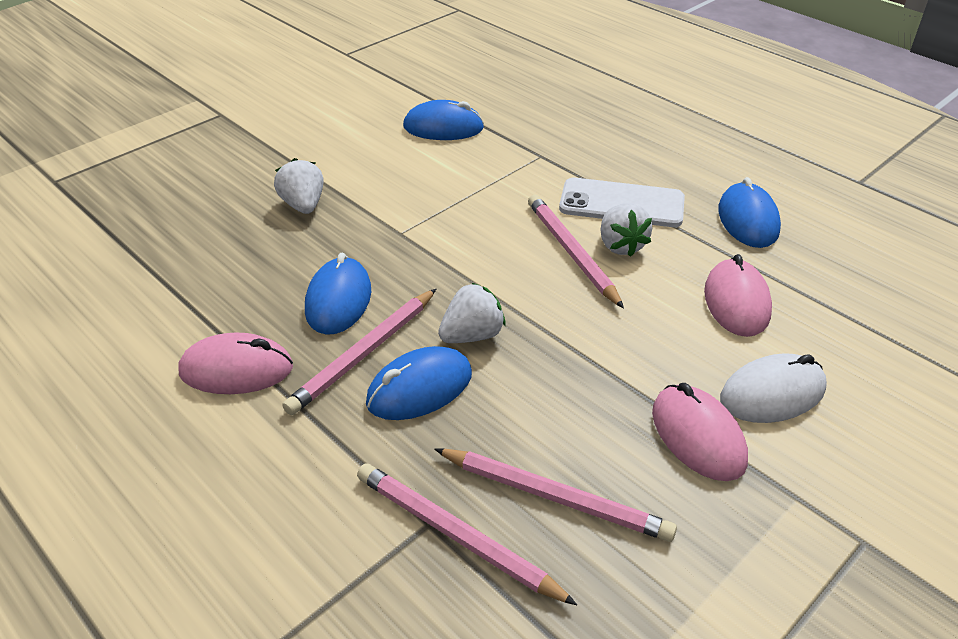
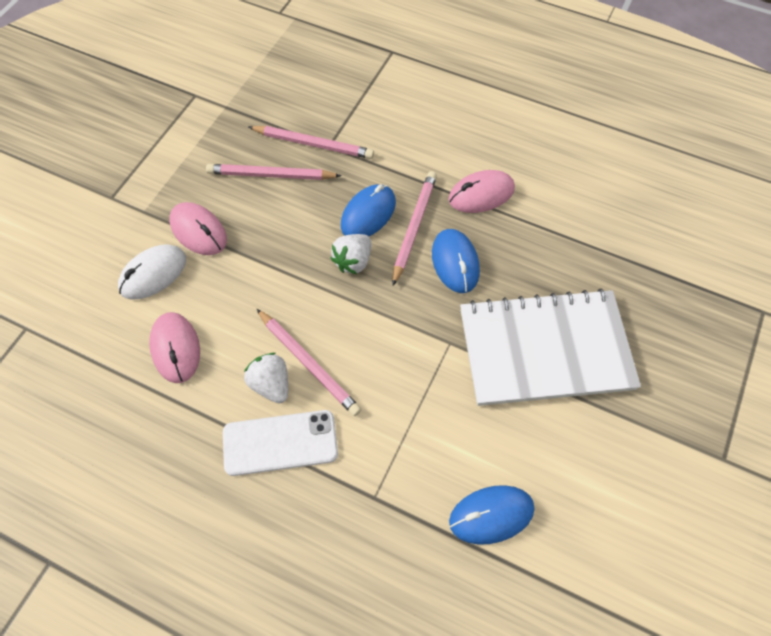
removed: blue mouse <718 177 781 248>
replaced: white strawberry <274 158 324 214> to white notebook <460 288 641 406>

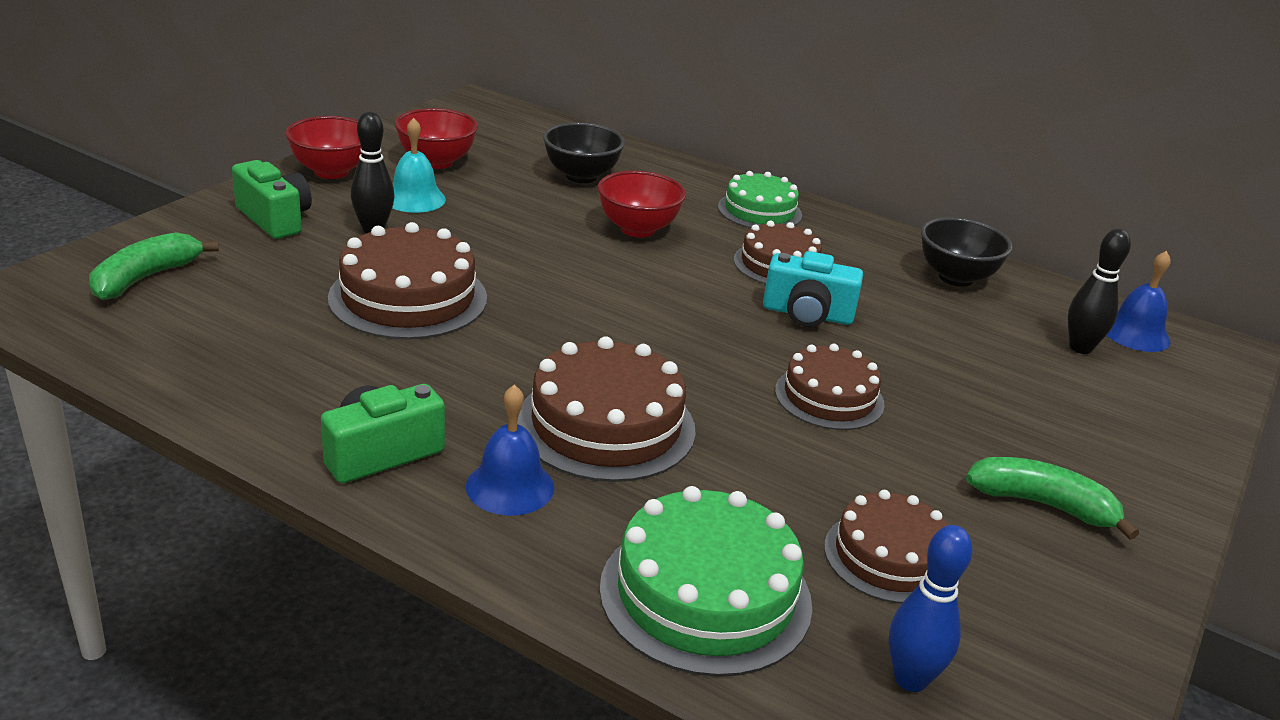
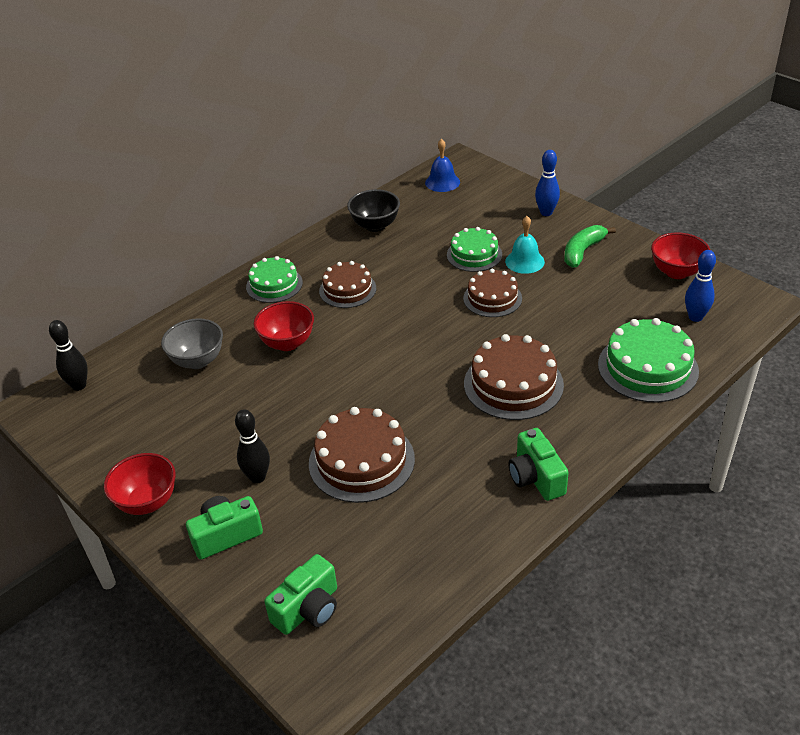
removed: blue bell <466 385 554 516>; turquoise camera <763 251 863 327>; brown cake <824 490 948 604>
added: green cake <447 227 502 272>; blue bowling pin <535 150 560 216>
moved: turquoise bell <392 118 446 213> to <505 216 545 274>; red bowl <395 108 478 169> to <651 232 710 279>; black bowling pin <1068 229 1131 354> to <49 320 88 391>
replaced: green banana <89 232 219 300> to green camera <264 554 337 635>
recoloured: black bowl <543 122 625 183> to grey bowl <161 318 223 369>

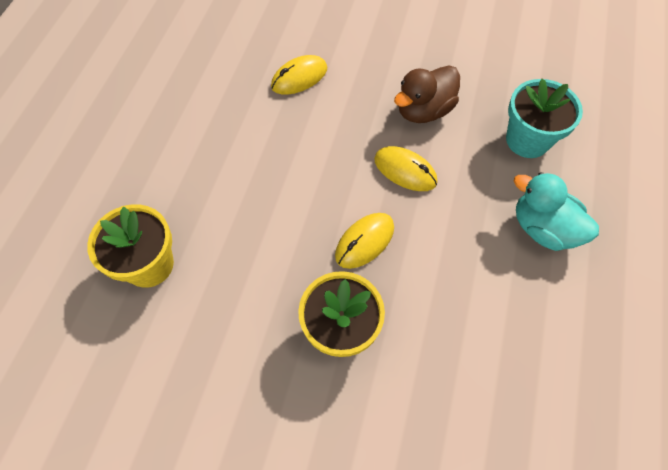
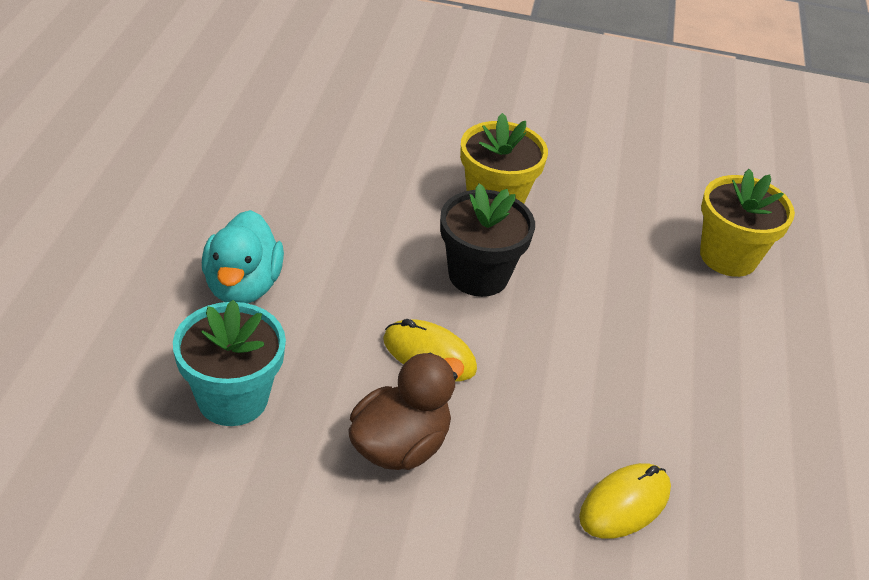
replaced: yellow mouse <335 213 394 269> to black flower pot <440 183 535 297>
turned: turquoise duck <514 172 599 251> = <202 210 284 304> 60 degrees clockwise

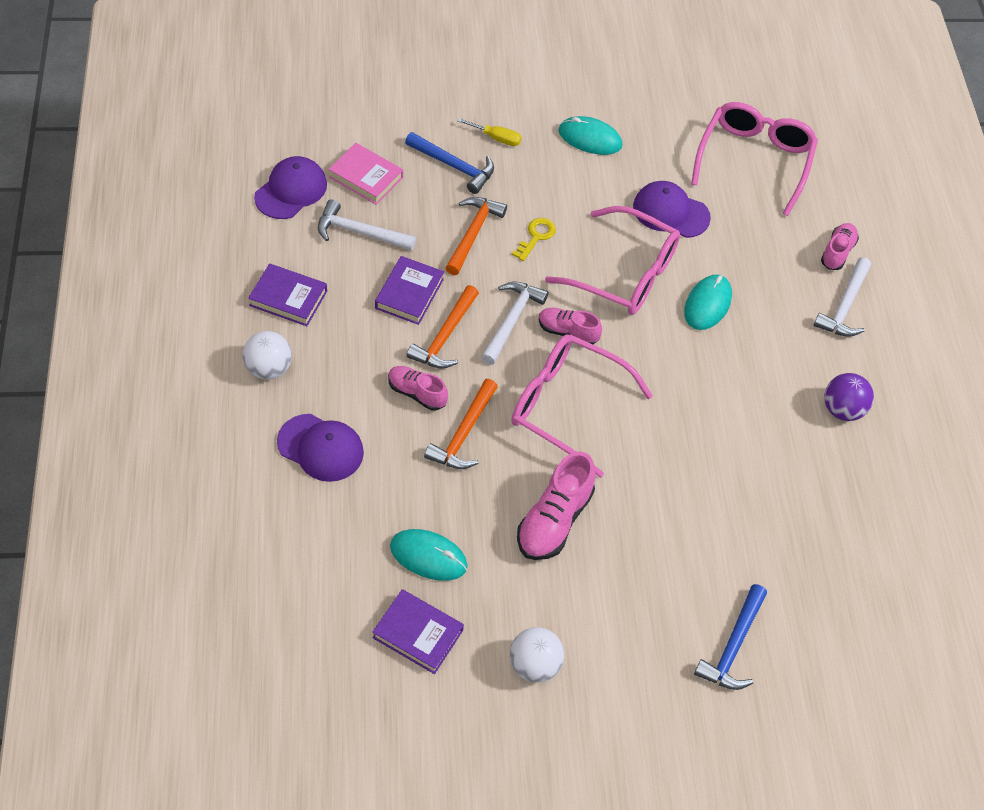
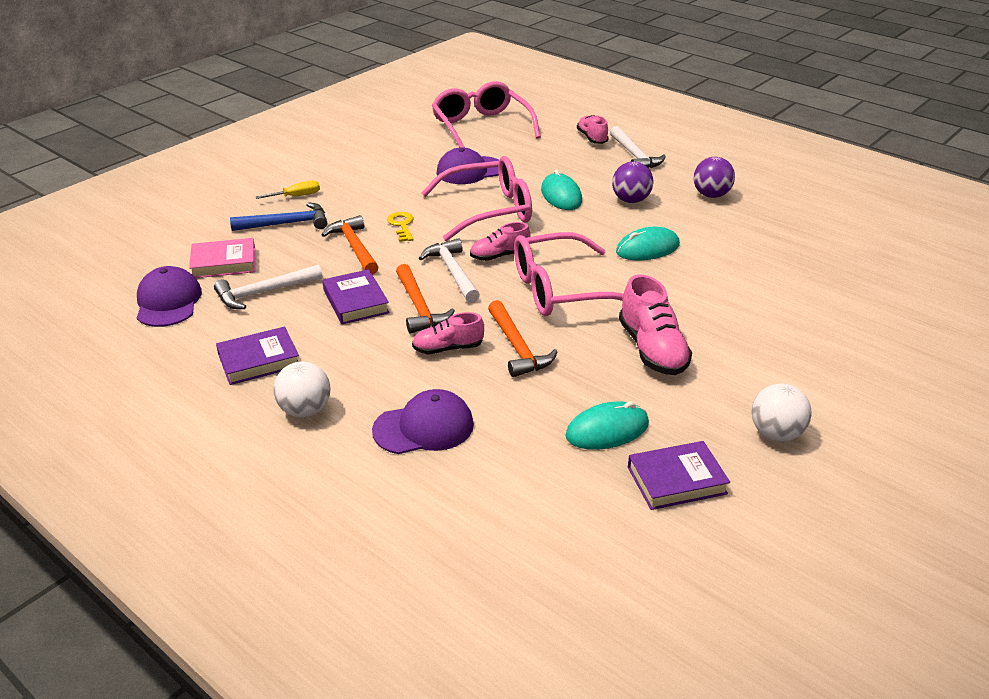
removed: blue hammer <694 584 767 690>
added: purple ball <612 162 653 203>
moved: turquoise mouse <558 116 622 155> to <616 227 680 260>

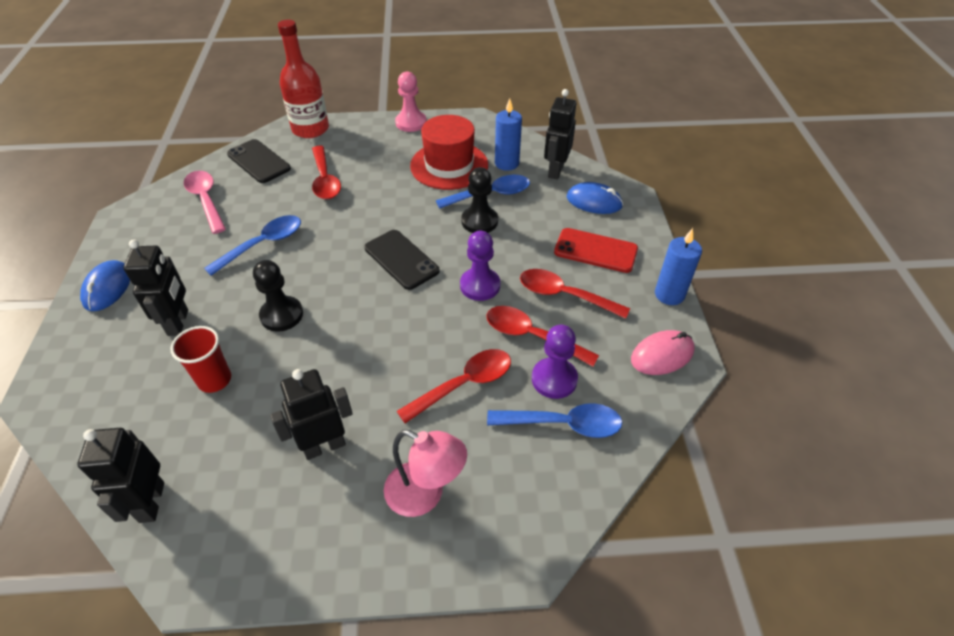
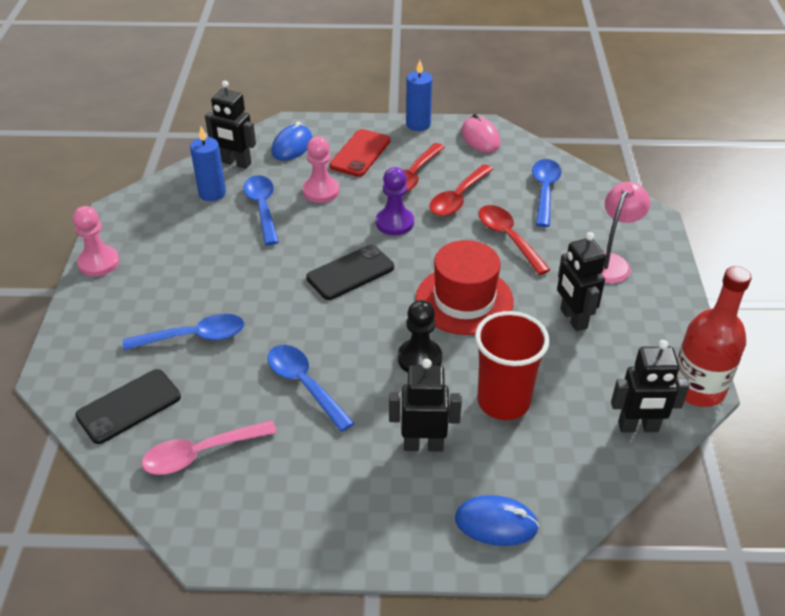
removed: black pawn <461 167 498 233>; purple pawn <532 325 578 399>
added: pink pawn <302 136 339 203>
moved: blue mouse <80 260 130 311> to <455 495 539 546>; red bottle <278 20 329 138> to <676 266 752 407>; red hat <410 115 488 190> to <416 240 514 335>
recoloured: red spoon <312 145 341 199> to blue spoon <123 314 245 350>
resized: red cup <170 326 231 393> = <475 311 550 420> x1.56

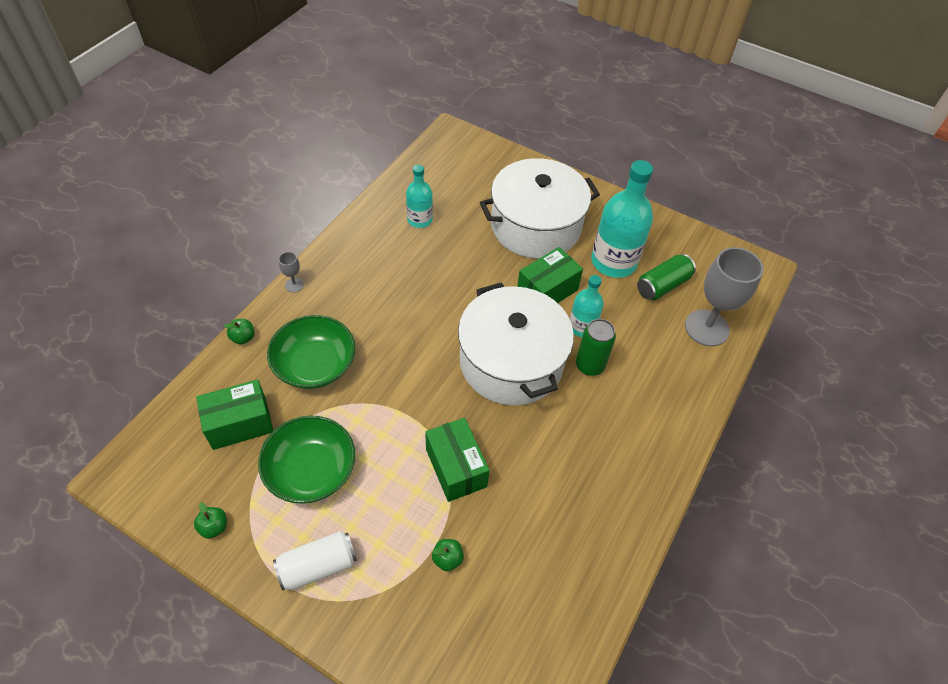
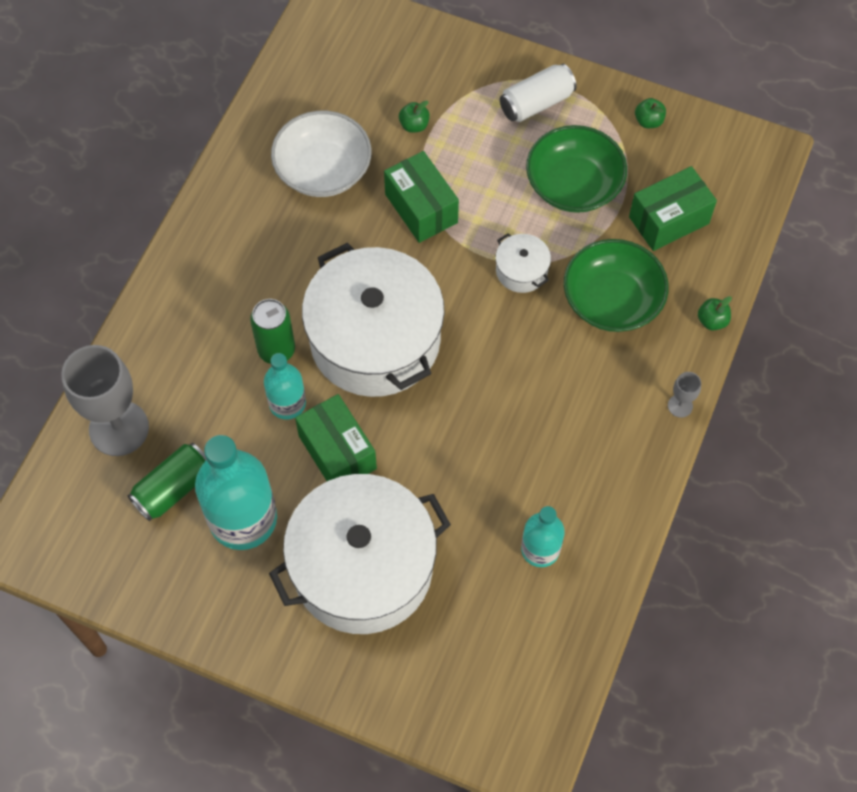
added: white bowl <271 111 371 197>; white pot <495 233 551 293>
turned: green box <517 247 583 303> = <295 394 377 481> 75 degrees counterclockwise

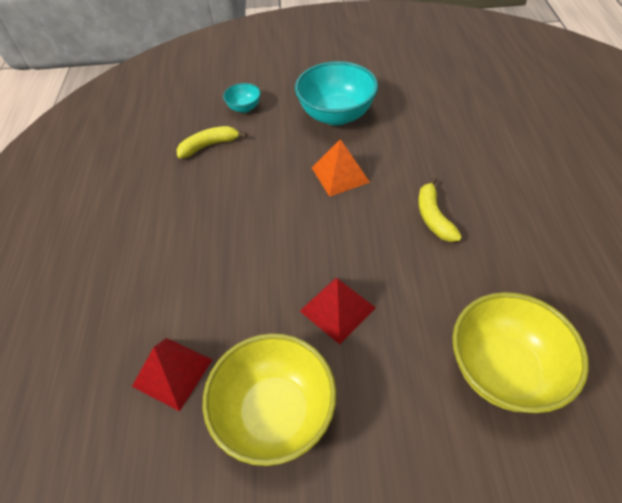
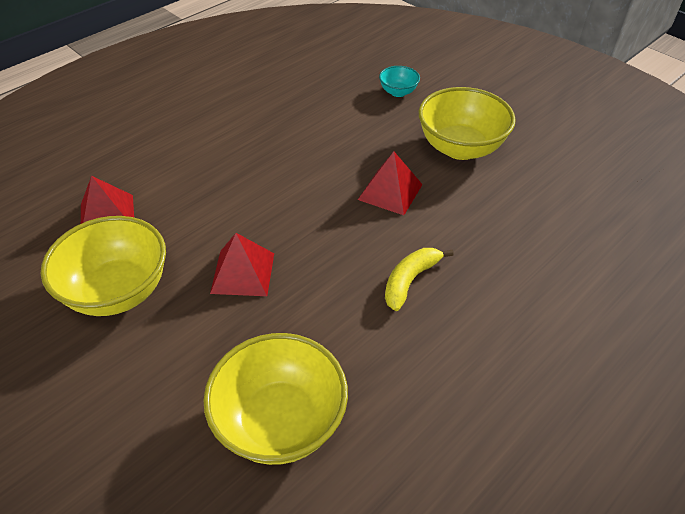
removed: yellow banana <176 126 247 158>
recoloured: turquoise bowl <295 61 378 125> to yellow bowl <419 87 516 160>; orange pyramid <312 139 370 197> to red pyramid <358 152 423 215>

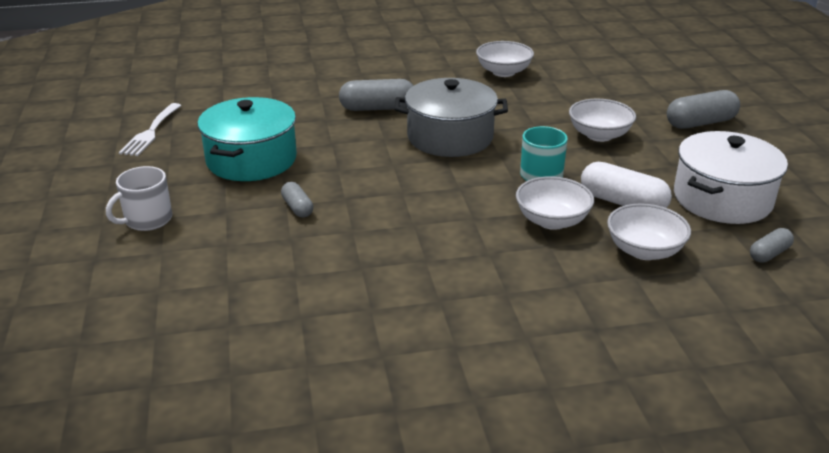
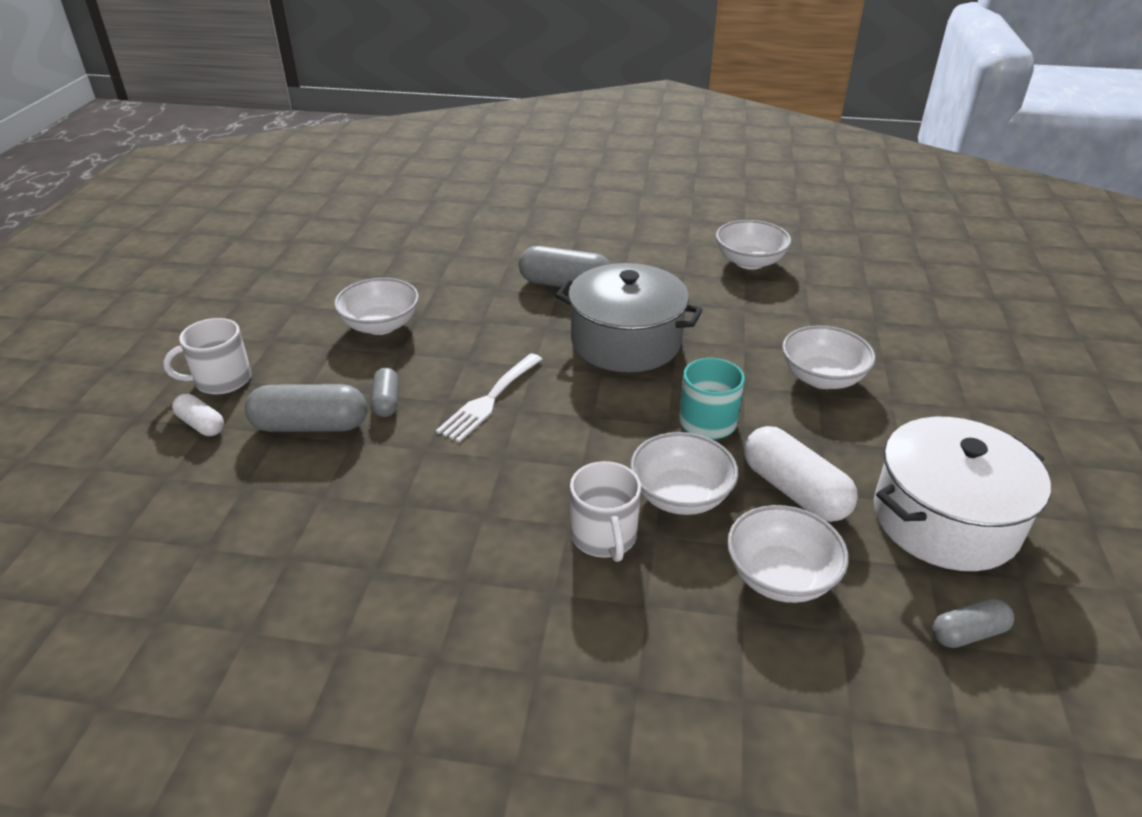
added: white capsule <172 394 224 436>; white mug <570 461 641 562>
moved: white fork <119 103 181 156> to <436 353 543 443>; grey capsule <667 90 740 129> to <245 384 367 432>
replaced: turquoise pot <198 97 297 181> to white bowl <334 278 419 335>

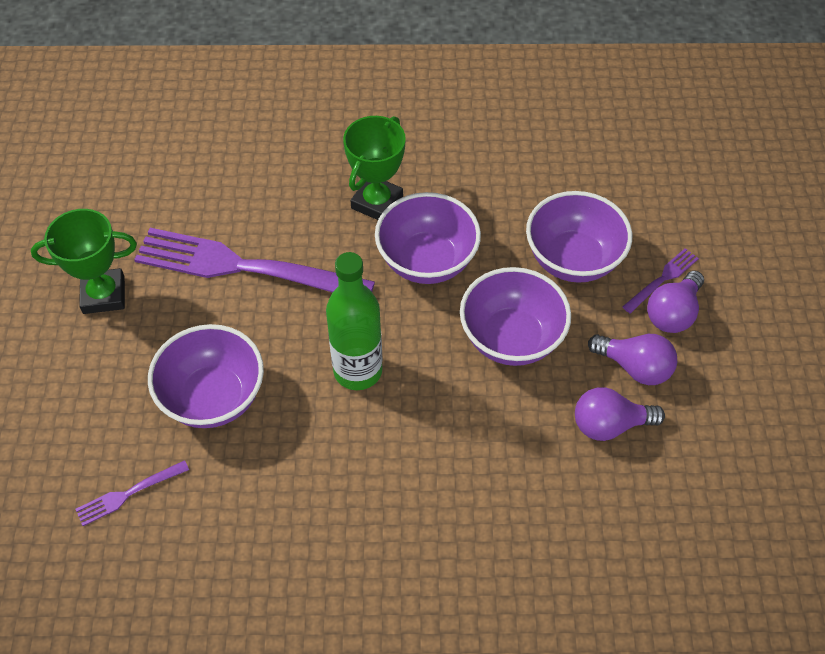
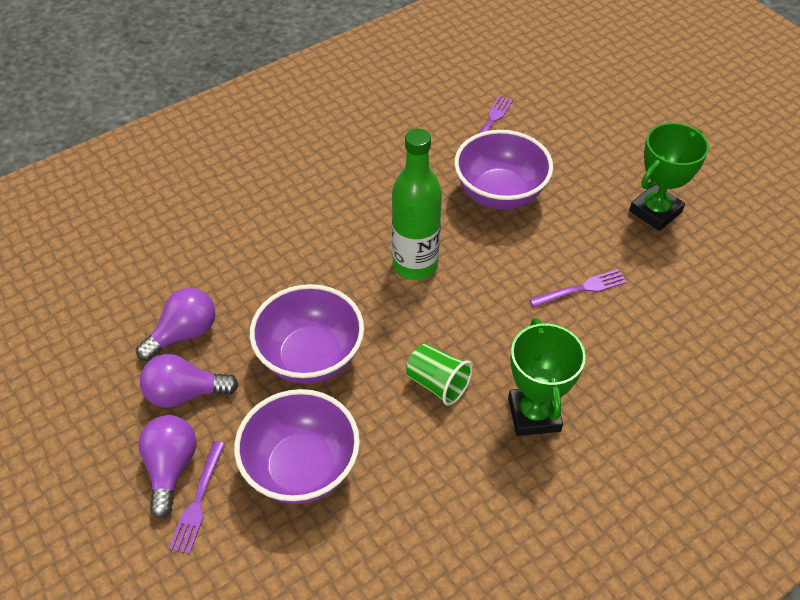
replaced: purple bowl <375 192 481 284> to green cup <406 344 473 406>
resized: purple fork <134 228 375 293> = <529 269 627 307> x0.42

